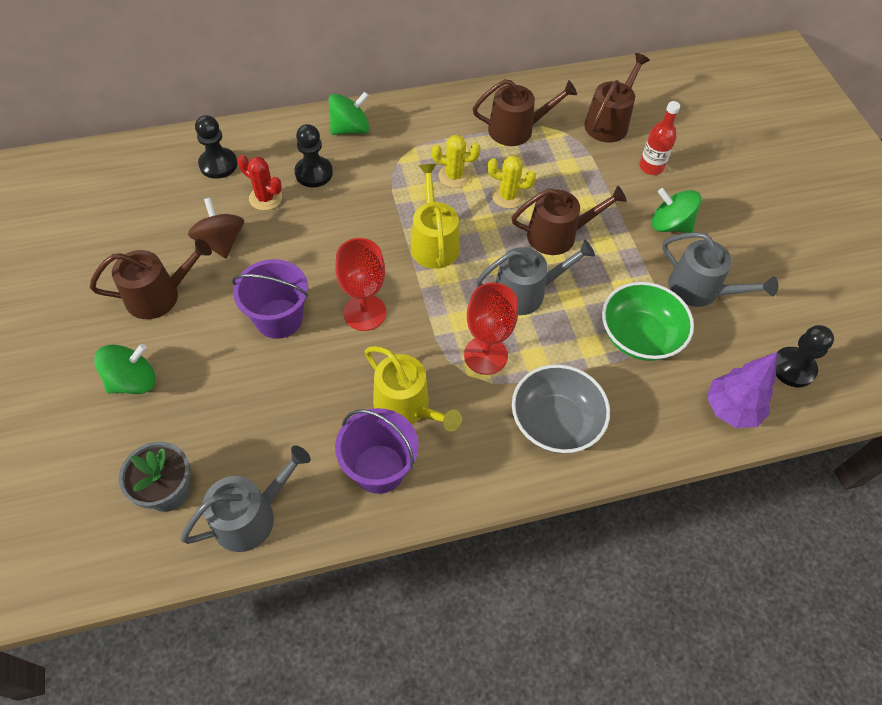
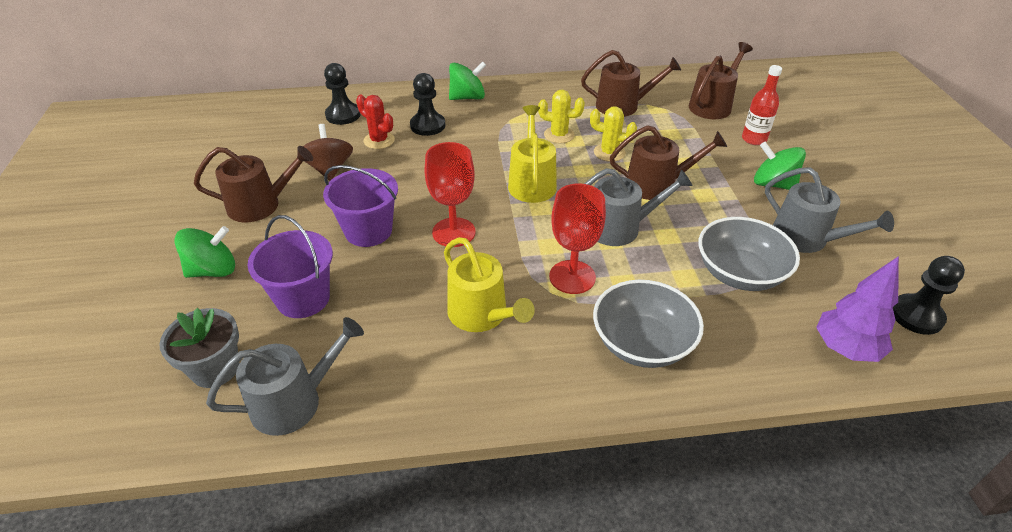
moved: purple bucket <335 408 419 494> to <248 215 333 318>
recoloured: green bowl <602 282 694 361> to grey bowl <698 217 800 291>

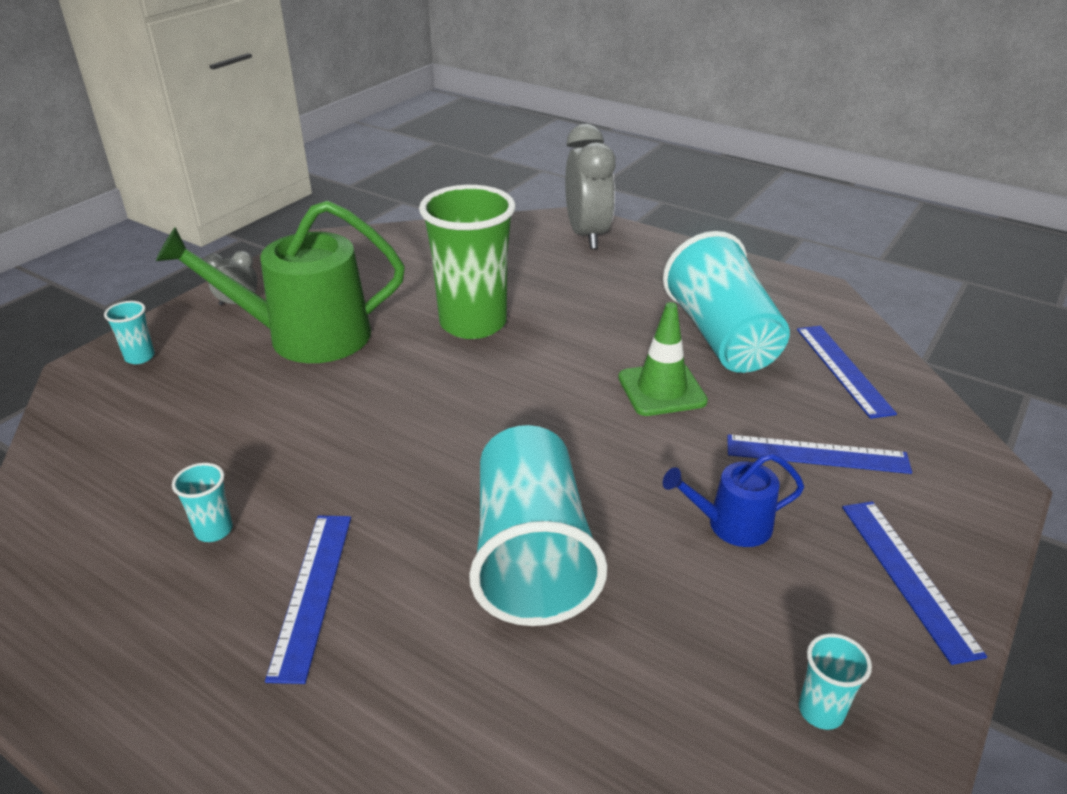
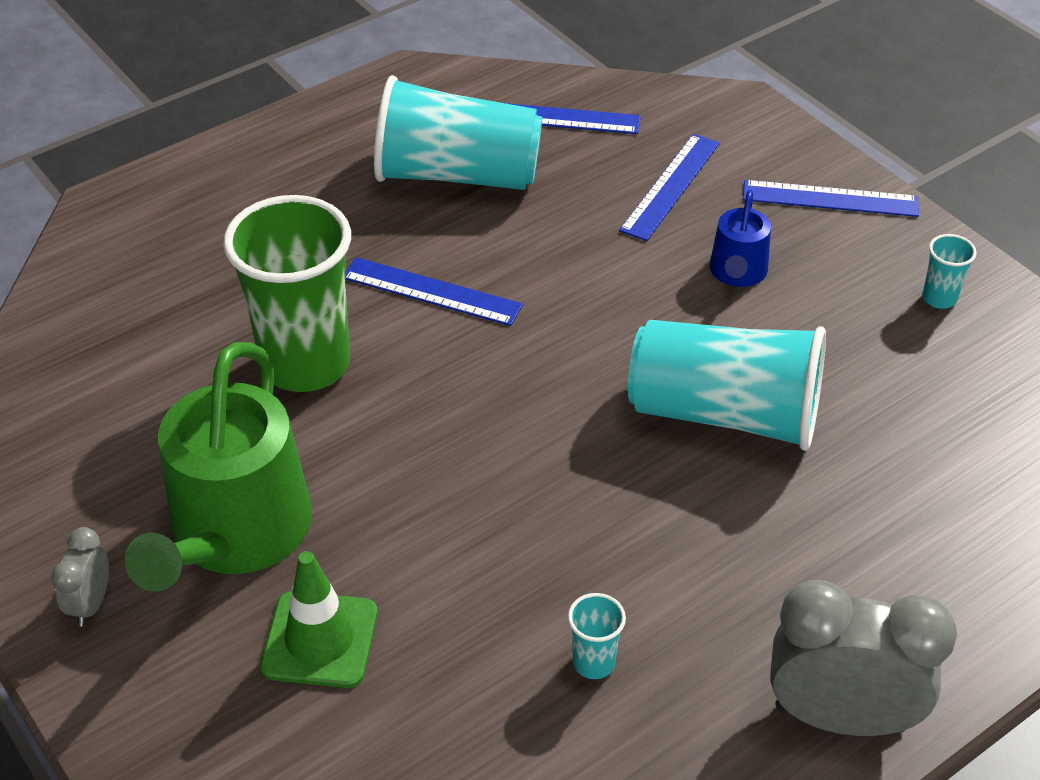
removed: turquoise cup <104 301 155 364>
moved: blue ruler <265 515 351 684> to <345 257 523 326>; grey clock <565 124 616 249> to <770 580 957 736>; green traffic cone <618 302 708 416> to <260 551 377 688>

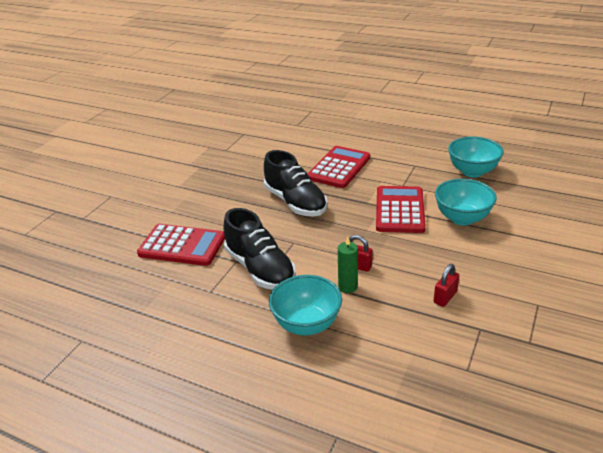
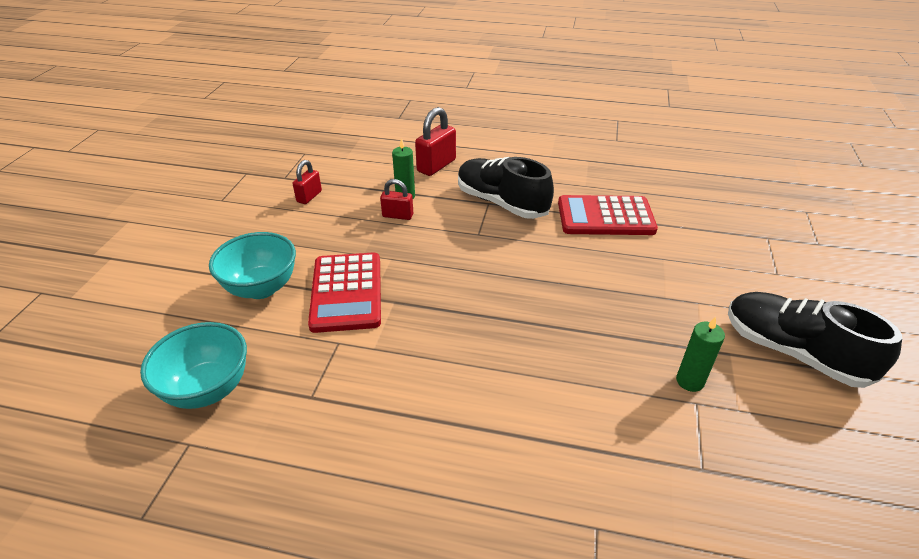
removed: red calculator <307 146 370 188>
added: green candle <676 317 725 392>
moved: black shoe <264 150 327 216> to <728 292 902 388>
replaced: turquoise bowl <269 275 342 336> to red padlock <415 107 456 176>

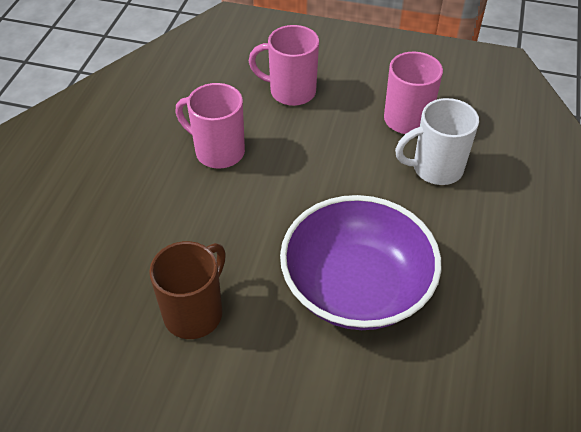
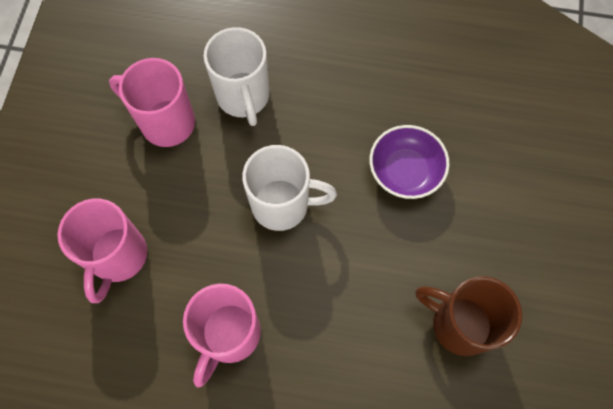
added: white mug <242 145 337 231>
resized: purple bowl <280 195 441 330> = <370 125 449 199> x0.52

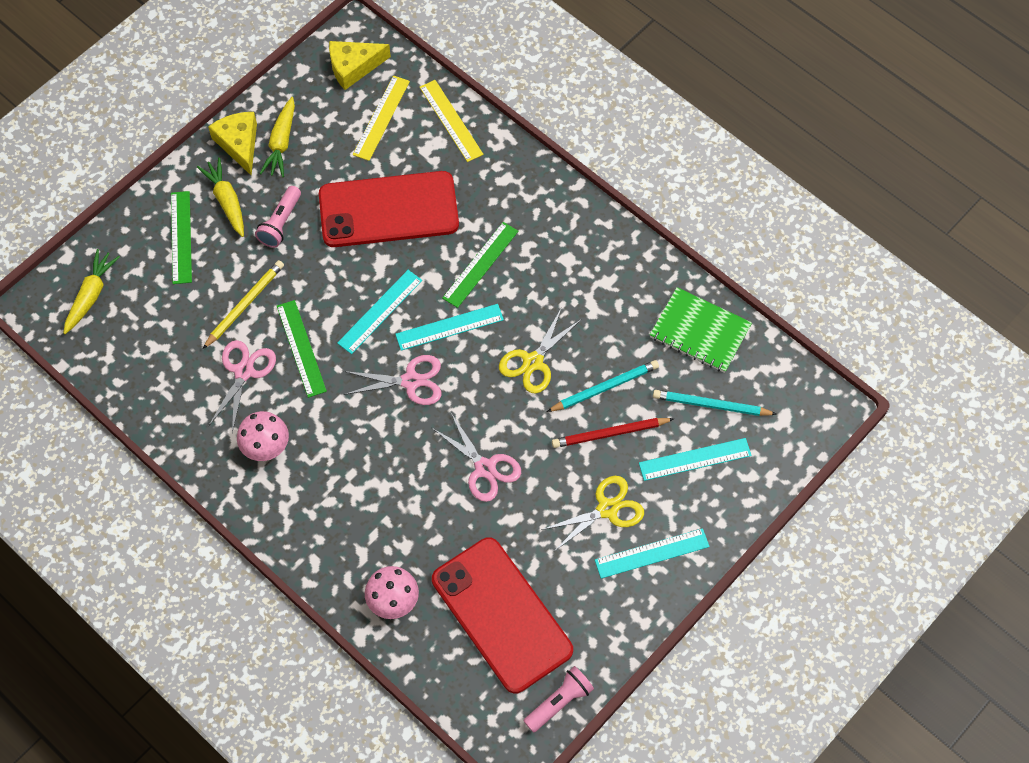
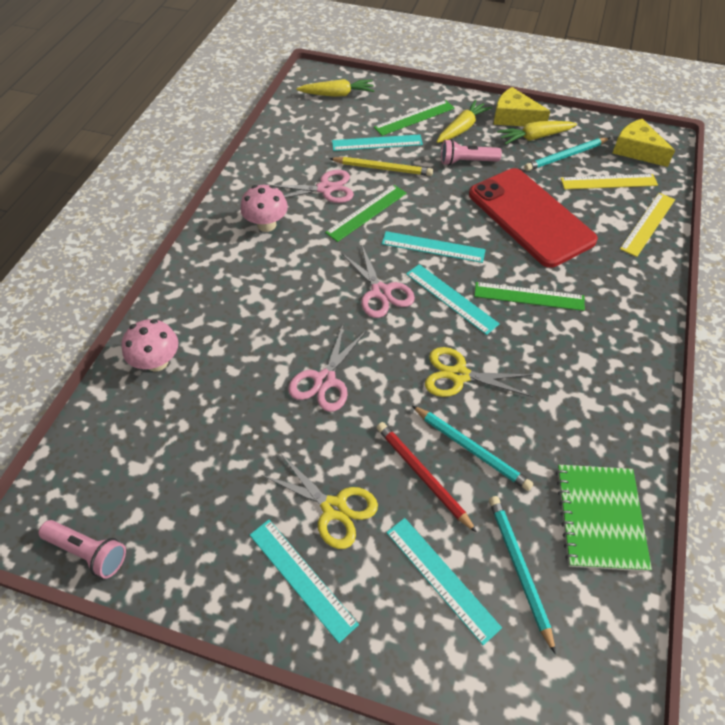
removed: red phone <432 538 573 693>
added: turquoise ruler <332 134 423 151>; turquoise pencil <524 138 610 171>
turned: yellow cheese <208 112 257 175> = <494 87 550 126> 105 degrees counterclockwise

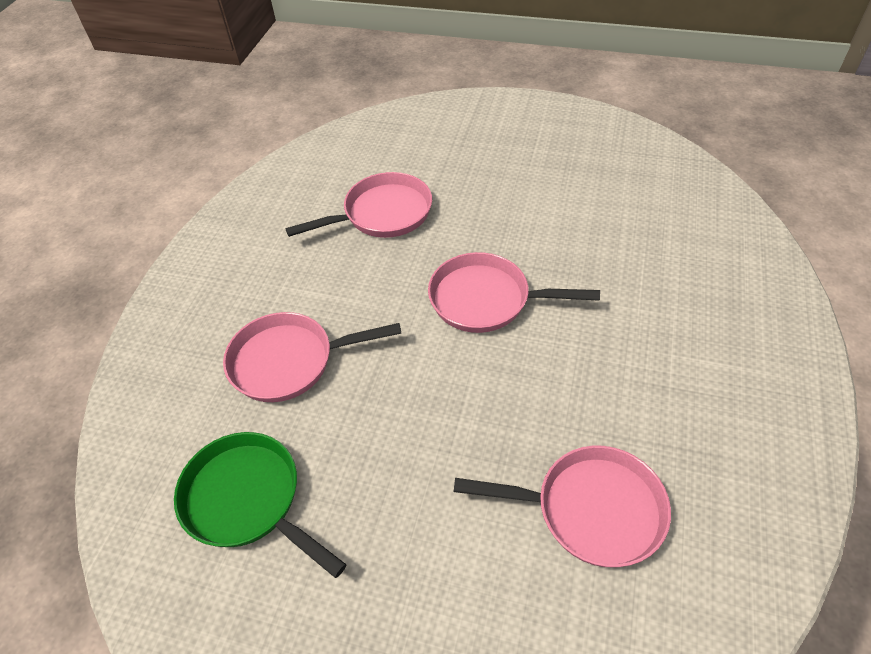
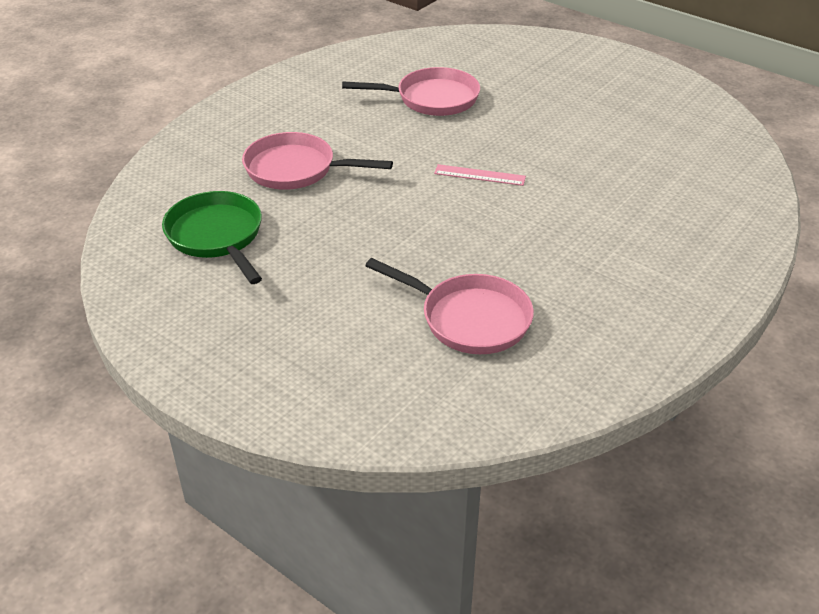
replaced: pink pan <428 252 600 333> to pink ruler <434 164 526 186>

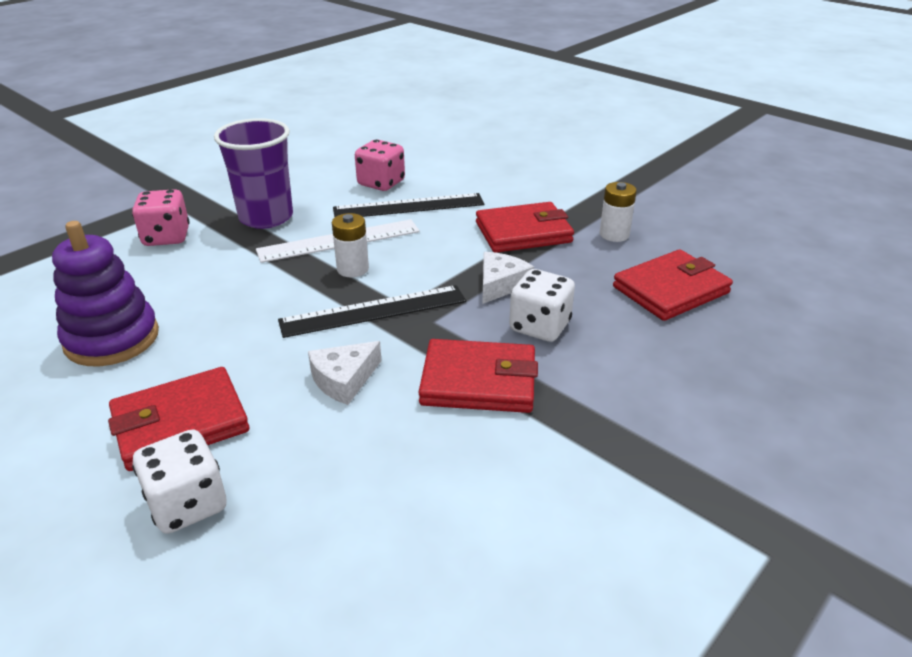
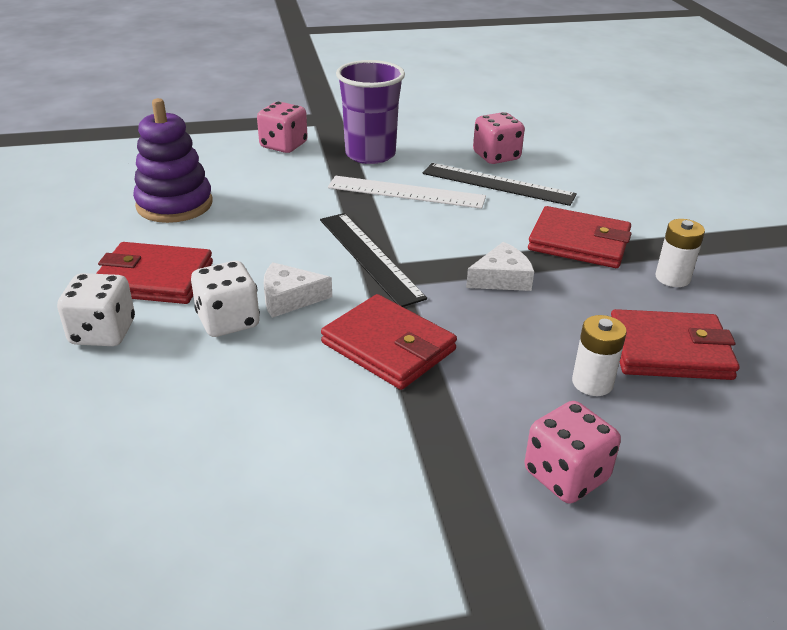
added: pink dice <524 401 621 504>
moved: white battery <332 213 369 277> to <572 315 627 396>; white dice <509 269 575 342> to <191 261 260 337>
turned: black ruler <278 285 466 338> = <320 213 427 307> 45 degrees clockwise

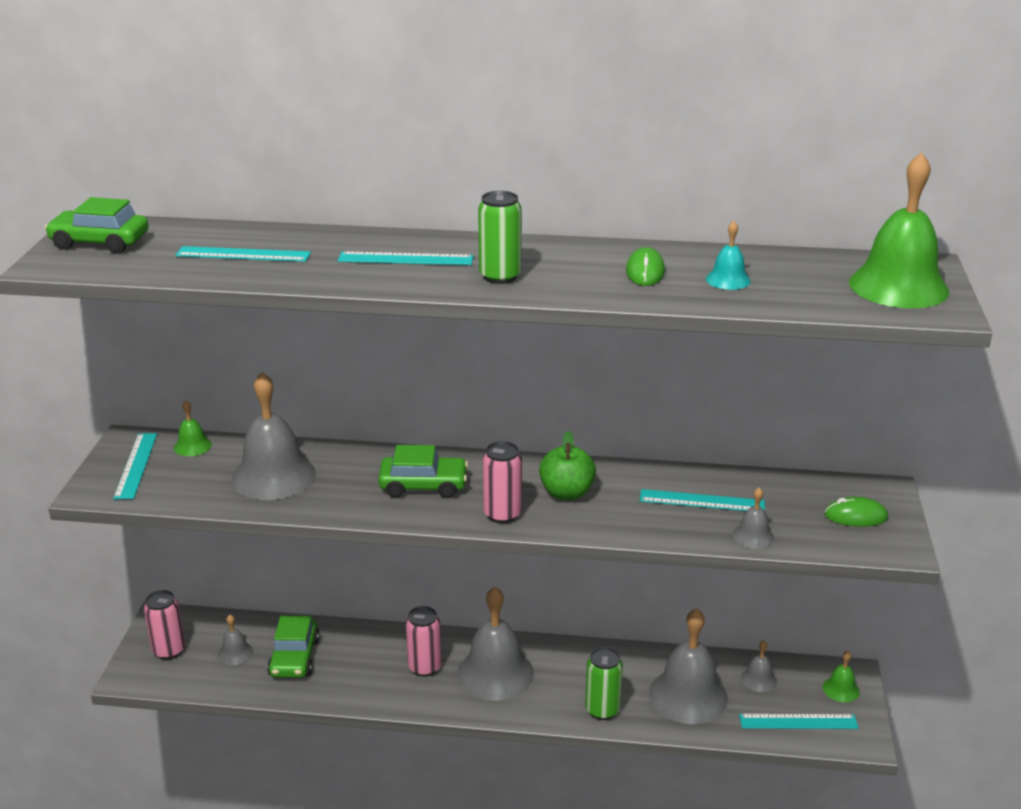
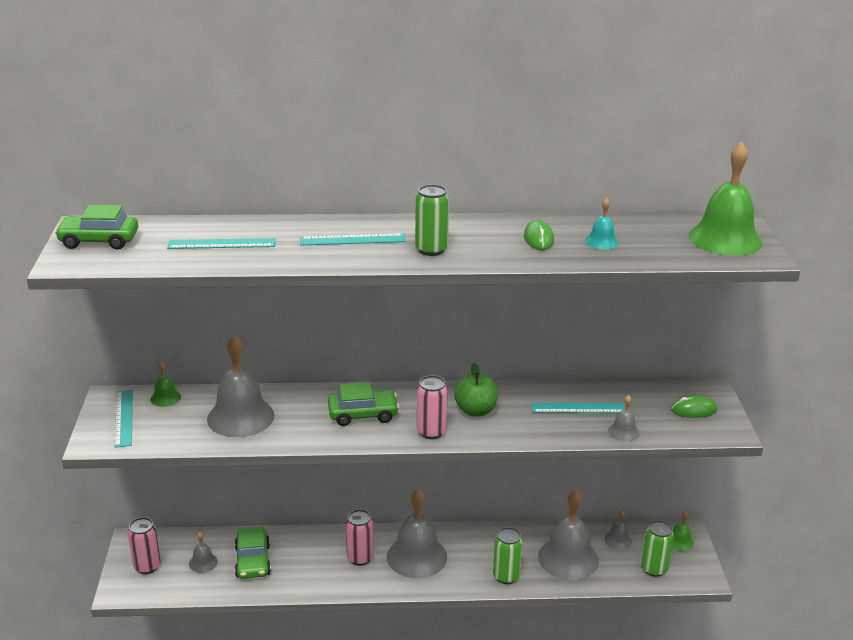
replaced: turquoise ruler <739 714 859 729> to green can <641 520 674 577>

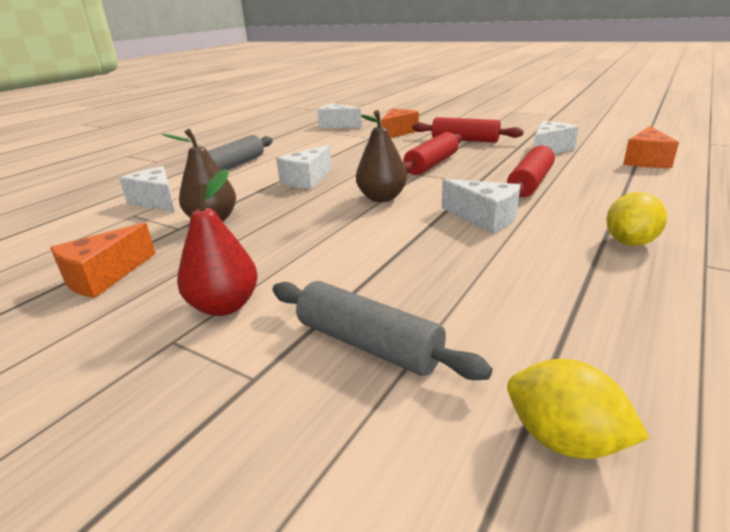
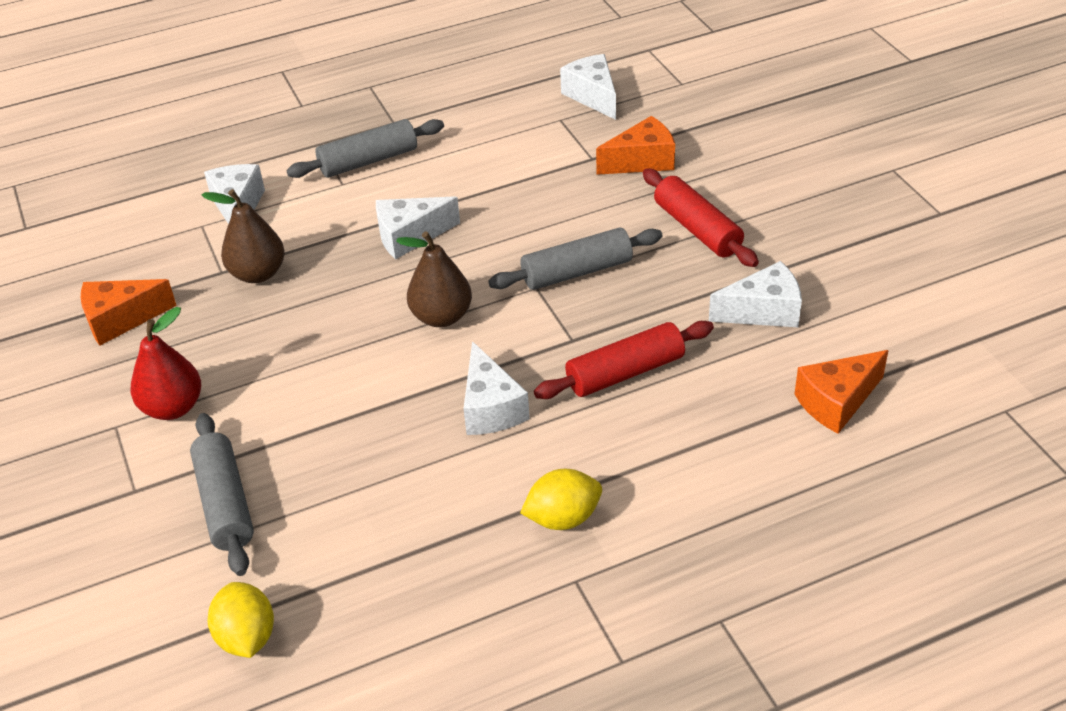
recoloured: red rolling pin <403 132 462 175> to grey rolling pin <488 228 663 290>

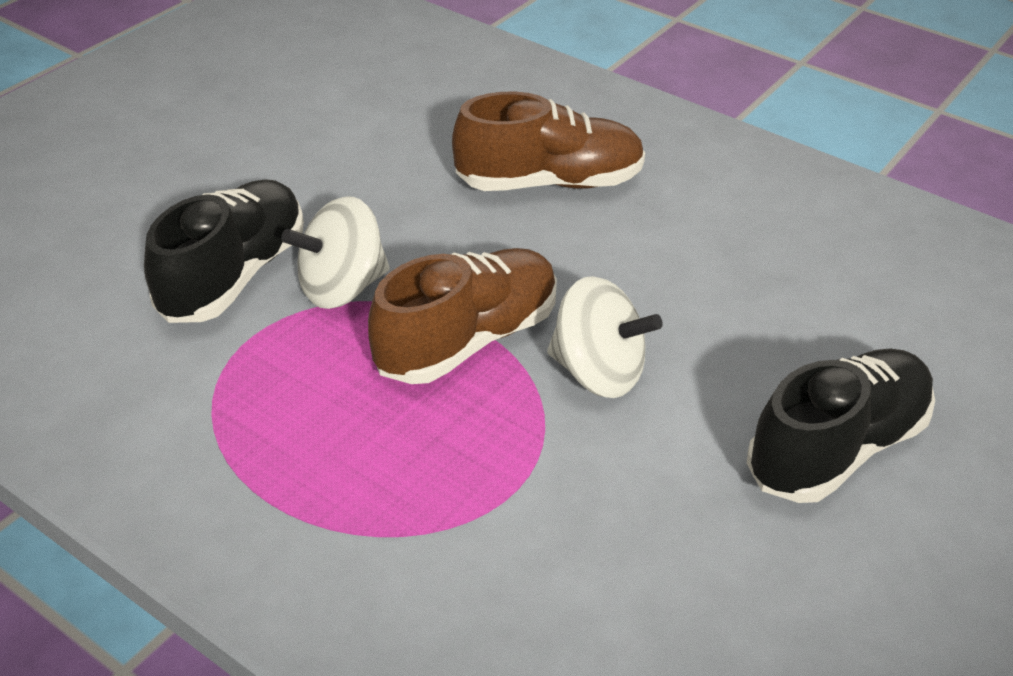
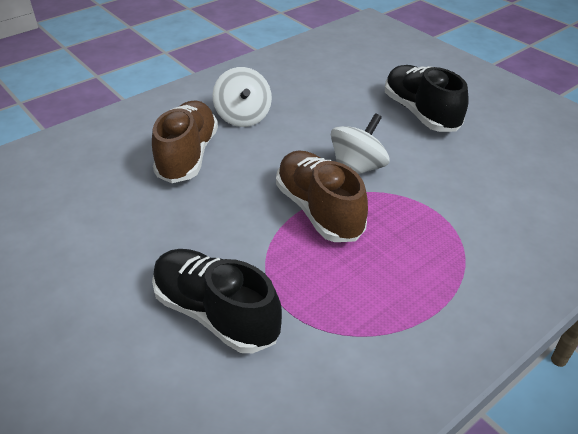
moved: white spinning top <281 197 390 309> to <212 67 272 127>

